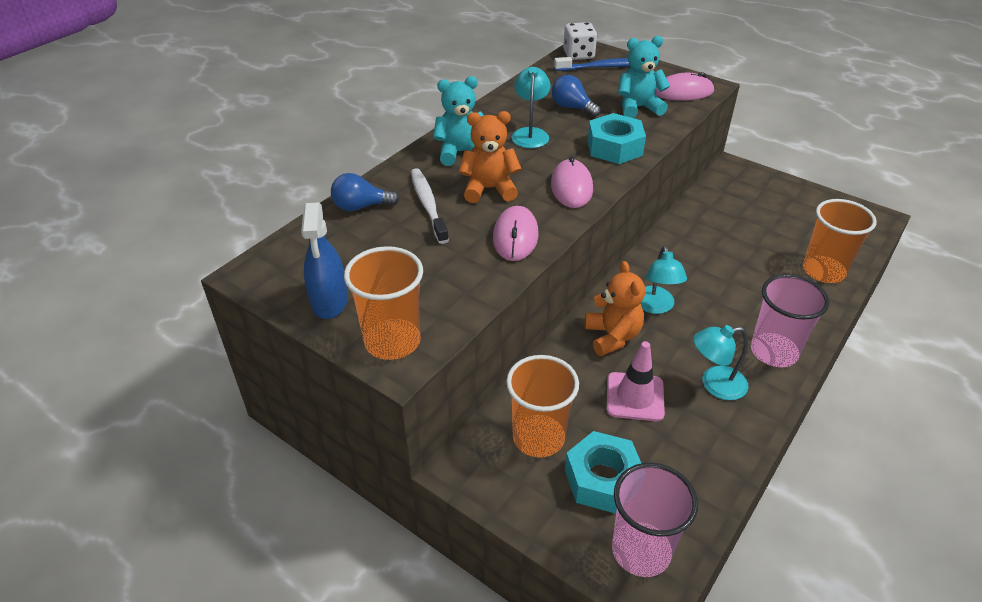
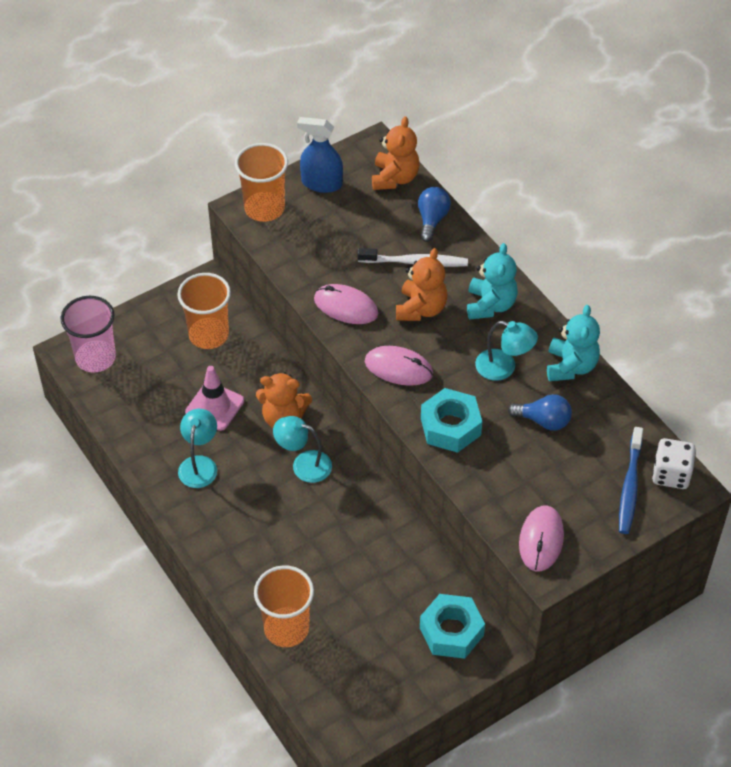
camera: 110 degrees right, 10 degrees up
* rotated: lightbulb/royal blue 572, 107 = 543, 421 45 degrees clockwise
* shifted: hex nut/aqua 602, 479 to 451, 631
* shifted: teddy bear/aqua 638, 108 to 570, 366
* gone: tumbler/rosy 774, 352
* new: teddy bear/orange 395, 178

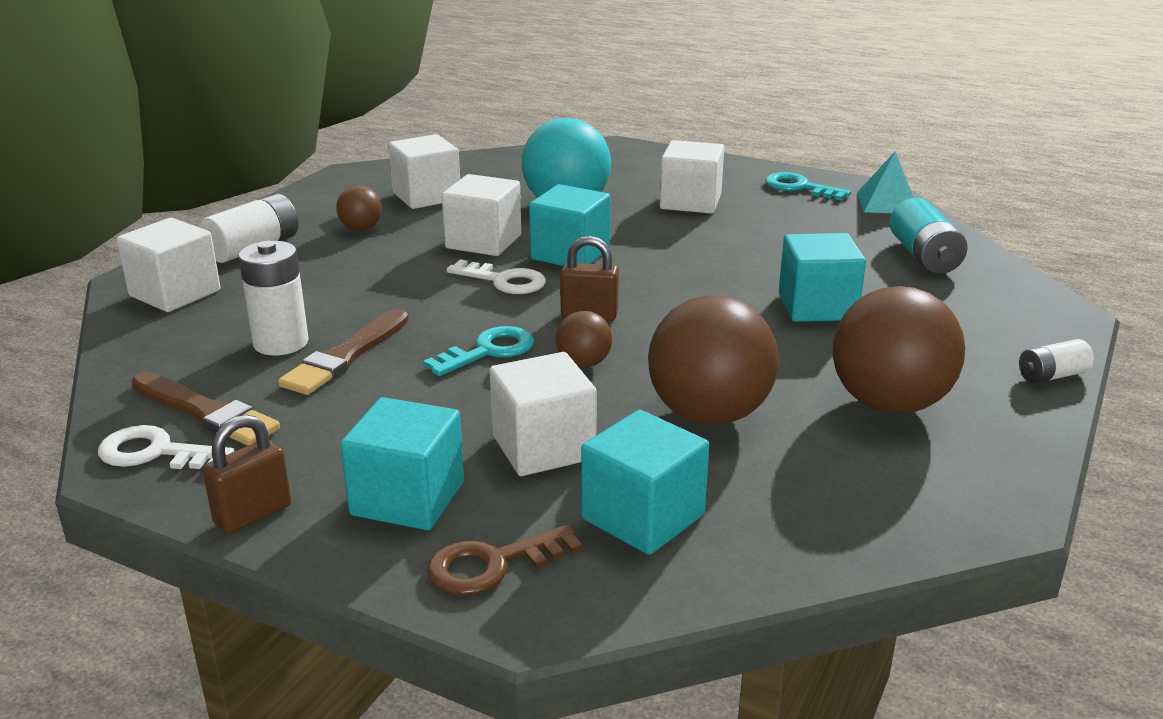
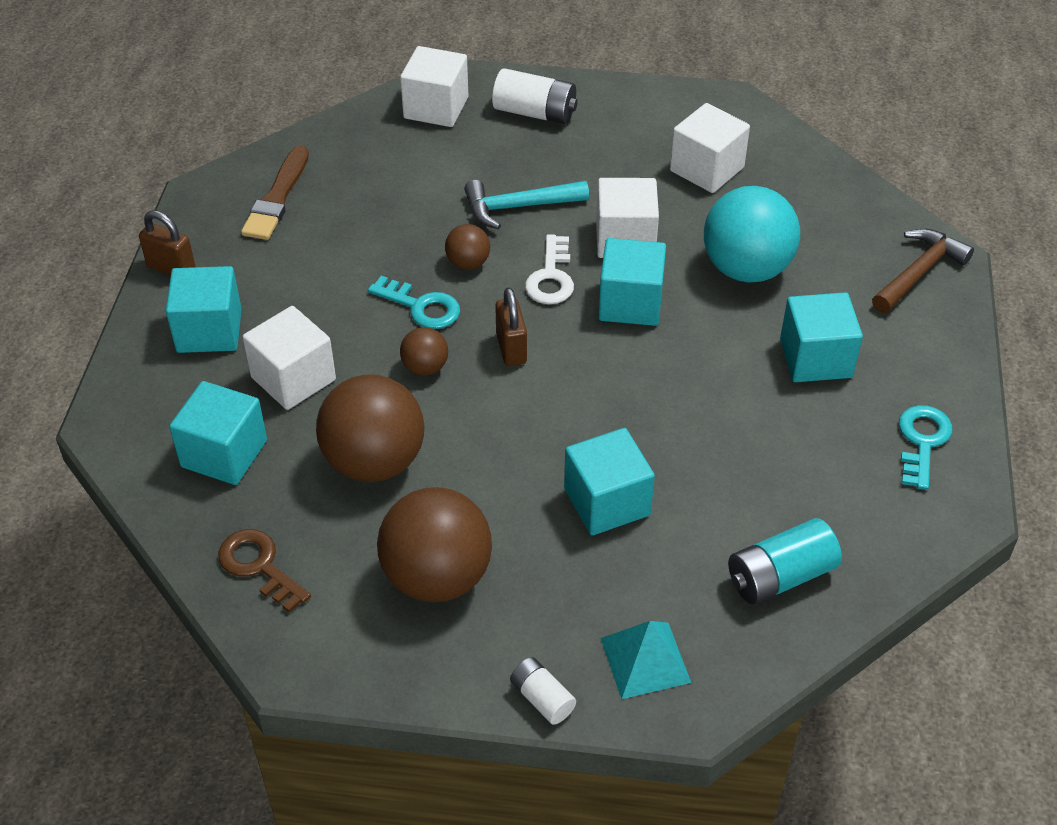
camera: 70 degrees right, 20 degrees up
* gone: door key/white 155, 453
* gone: power cell/white 281, 343
* gone: brush/brown 346, 356
* shifted: play ball/brown 361, 228 to 468, 263
* shifted: door key/brown 492, 565 to 259, 566
* repainted: solid cube/white 690, 202 to solid cube/aqua 815, 358
* shifted: pyramid shape/aqua 888, 203 to 645, 660
* new: claw hammer/aqua 518, 207
* new: claw hammer/brown 919, 272

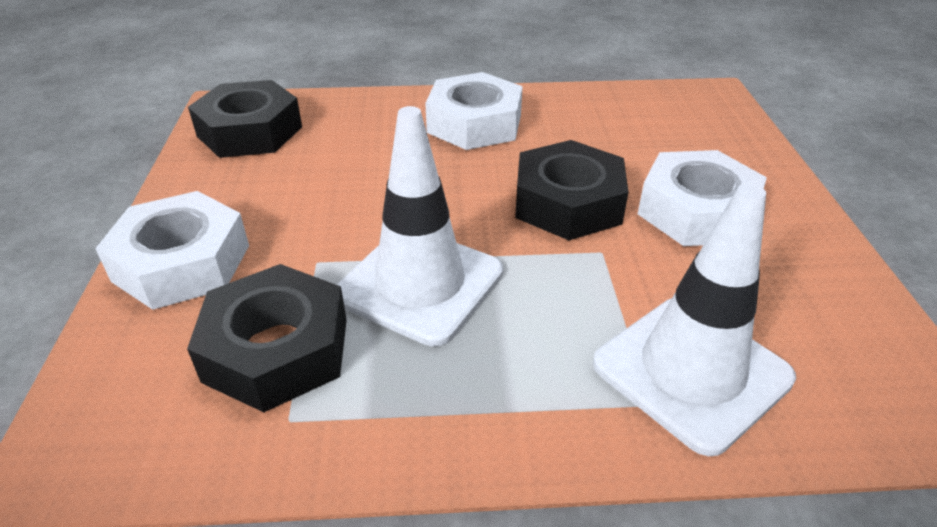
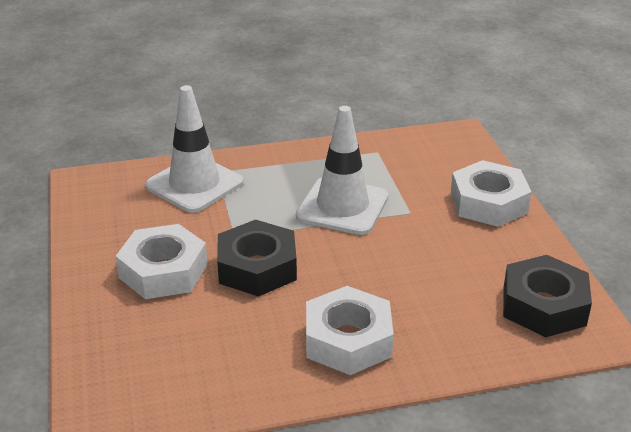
camera: 170 degrees right, 5 degrees down
* gone: hex nut/jet-black 277, 350

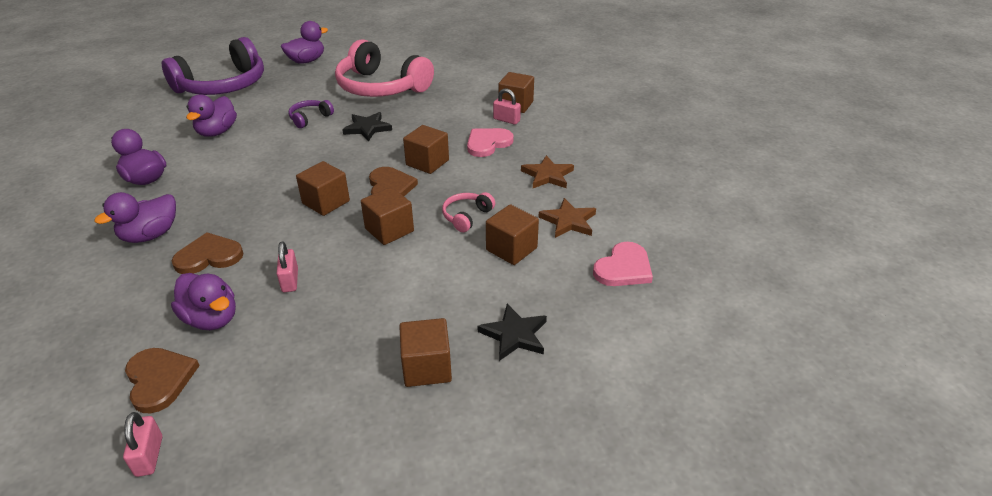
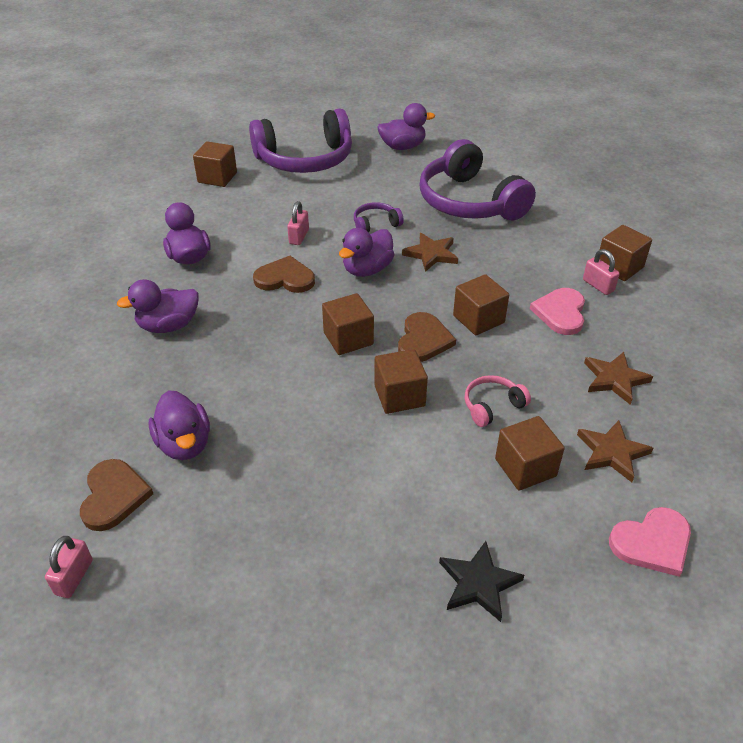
camera: 25 degrees right, 5 degrees up
* shifted: heart/brown 209, 256 to 285, 278
* shifted: rubber duck/purple 217, 132 to 367, 269
* shifted: padlock/rosy 290, 280 to 299, 237
* repainted: headphones/rosy 381, 87 to headphones/purple 469, 202
* repainted: star/jet-black 367, 128 to star/brown 431, 254
* shifted: solid cube/brown 427, 367 to 217, 177
* rotated: heart/rosy 488, 143 = 560, 313 60 degrees counterclockwise

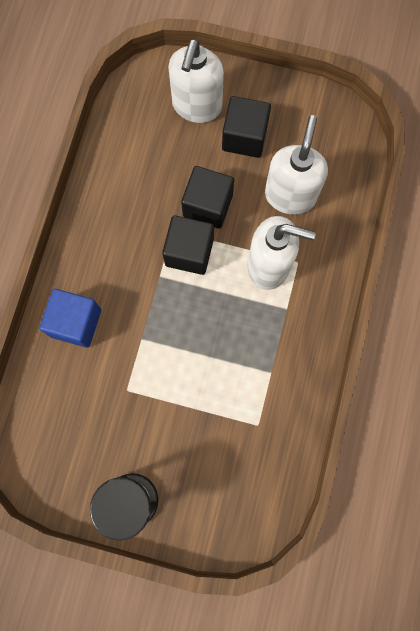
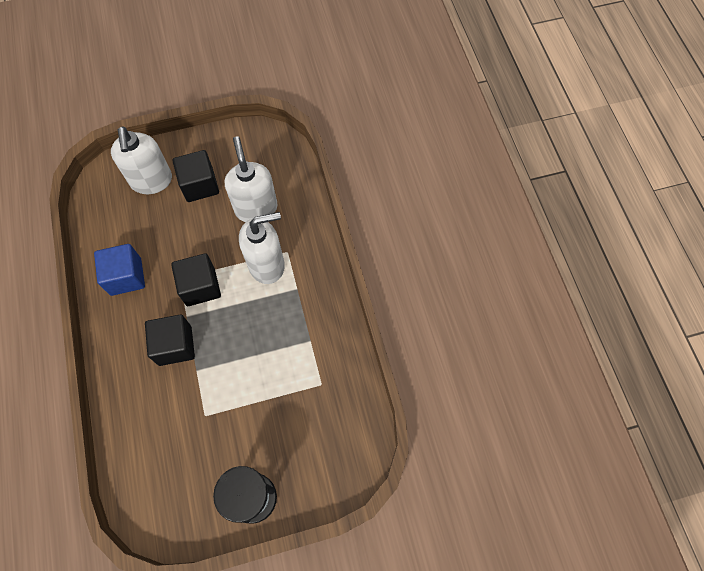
camera: 30 degrees left, 10 degrees down
* shifted: solid cube/royal blue 76, 323 to 126, 277
* shifted: solid cube/jet-black 208, 205 to 175, 345

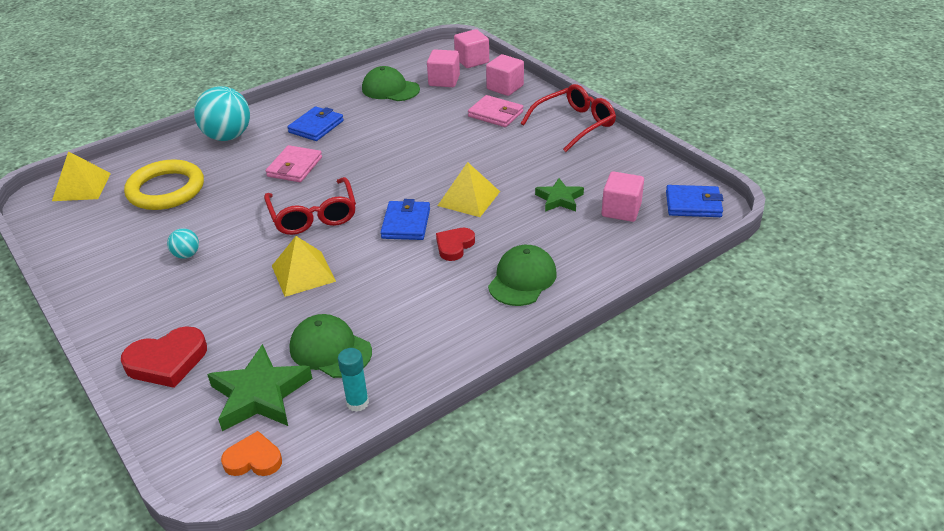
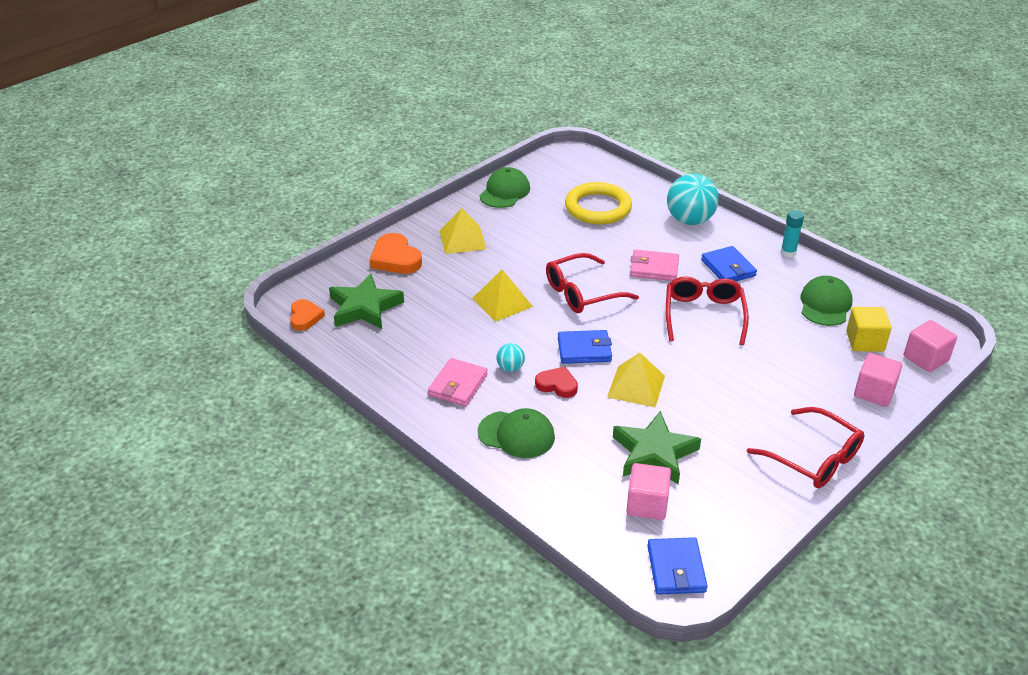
camera: 80 degrees right, 0 degrees up
* shifted: pyramid shape/bright yellow 81, 187 to 462, 239
* repainted: heart/crimson 167, 361 to heart/orange 395, 258
* shifted: play ball/aqua 186, 255 to 510, 368
* rotated: billfold/royal blue 316, 126 = 728, 268 45 degrees clockwise
* shifted: cap/leaf-green 330, 349 to 505, 192
* shifted: stick of glue/aqua 357, 403 to 788, 252
* repainted: solid cube/rosy 444, 80 to solid cube/bright yellow 865, 341
* shifted: billfold/rosy 495, 114 to 458, 385
* scaled: star/leaf-green 559, 199 = 654, 453 x1.65
* new: glasses/crimson 704, 315

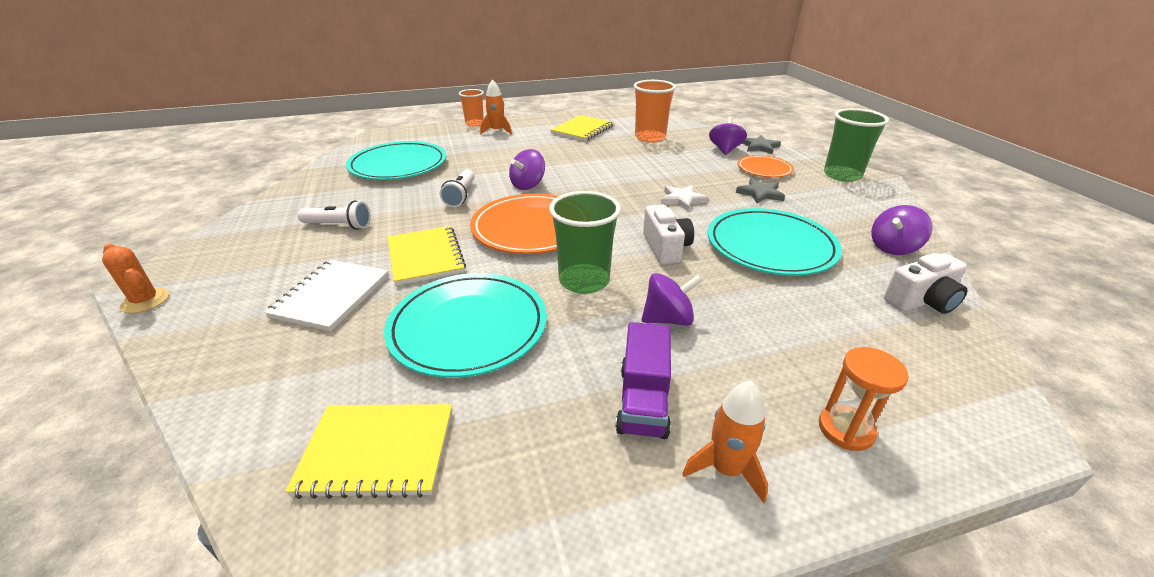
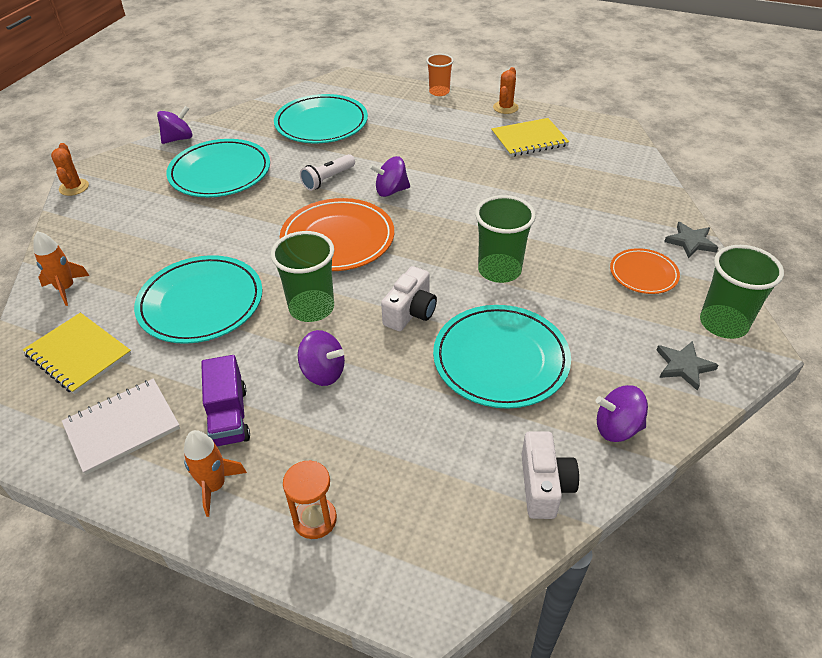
camera: 40 degrees right, 10 degrees up
* shifted: notepad/white 331, 296 to 122, 427
* swapped: flashlight/white 339, 226 to plate/aqua 220, 172
* gone: notepad/bright yellow 425, 257
* shifted: spaceship/orange 497, 131 to 66, 288
* rotated: lorry/purple 643, 401 = 229, 416 60 degrees counterclockwise
* gone: tumbler/orange 650, 138
* swapped: star/white 682, 199 to tumbler/leaf-green 499, 270
* shifted: spinning top/purple 725, 150 to 178, 139
* shifted: star/gray 760, 193 to 684, 366
* rotated: compact camera/white 922, 301 = 544, 486 105 degrees counterclockwise
* new: saguaro cactus/orange 505, 107

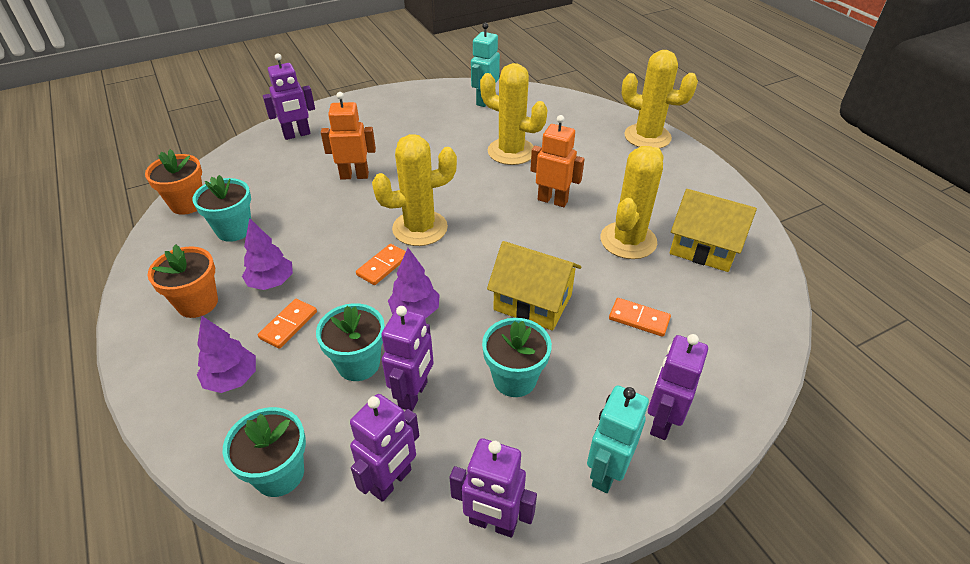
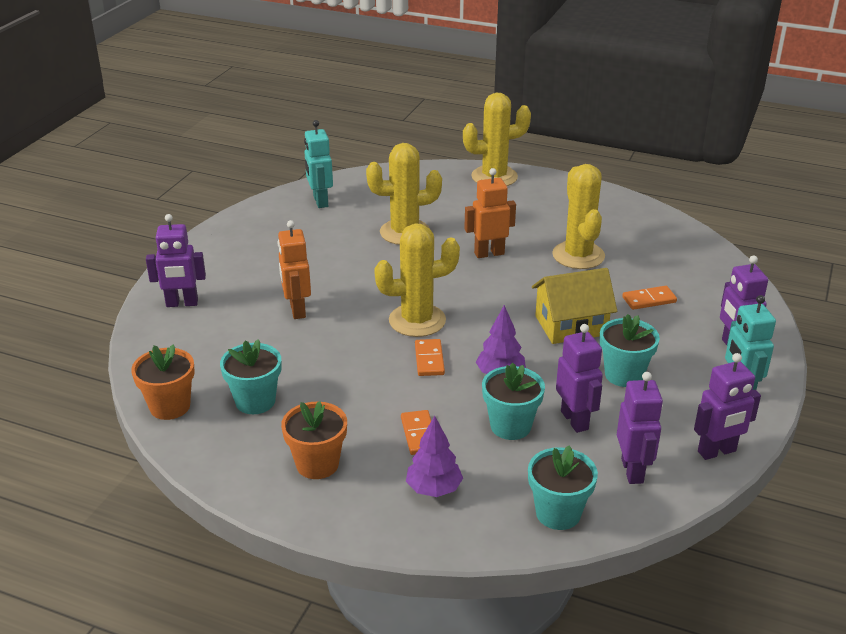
camera: 40 degrees left, 10 degrees down
* gone: toy tree/purple 271, 282
* rotated: robot figure/purple 297, 135 = 182, 303 60 degrees clockwise
* rotated: robot figure/orange 354, 176 = 297, 310 60 degrees counterclockwise
* rotated: saguaro cactus/bright yellow 420, 228 = 417, 320 45 degrees clockwise
* gone: house/bright yellow 704, 248

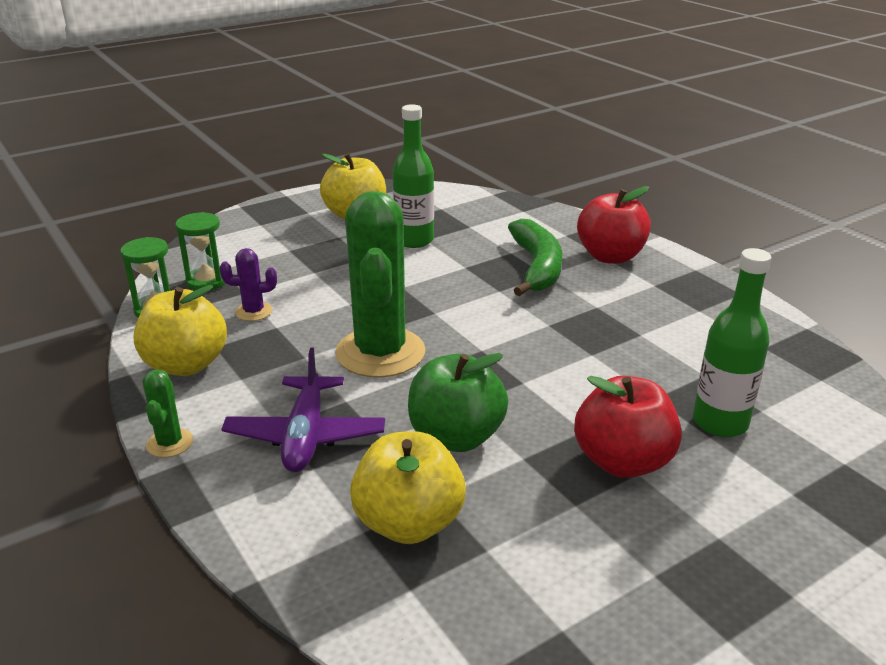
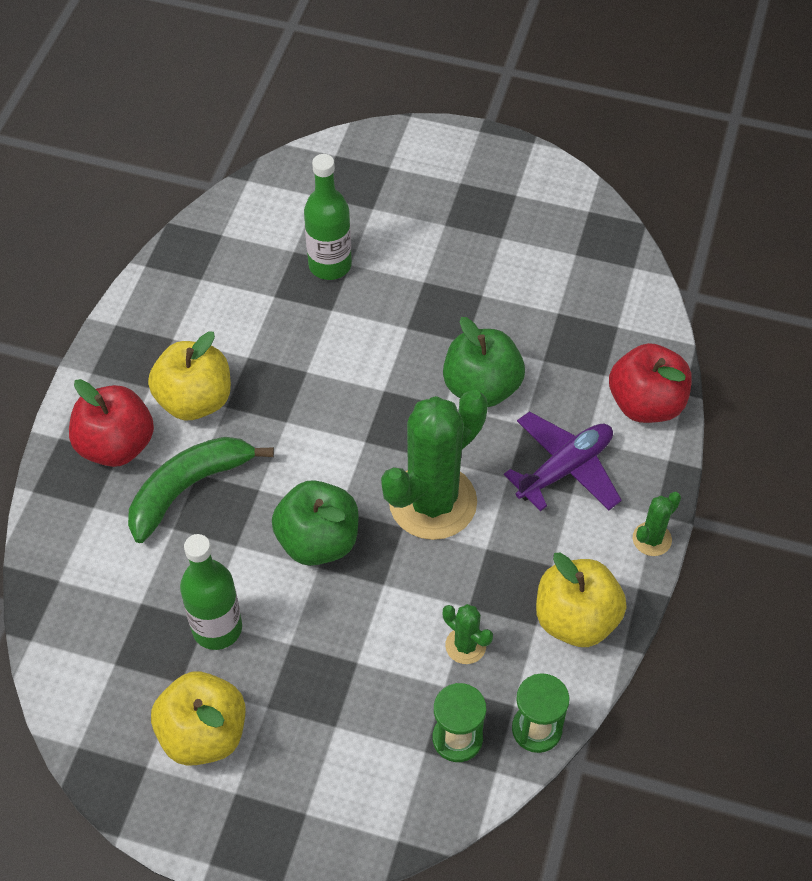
camera: 130 degrees left, 25 degrees up
* repainted: saguaro cactus/purple 253, 312 to saguaro cactus/leaf-green 465, 645
* shifted: apple fruit/bright yellow 409, 523 to 195, 400
* shifted: apple fruit/crimson 622, 461 to 646, 404
* new: apple fruit/leaf-green 318, 541

